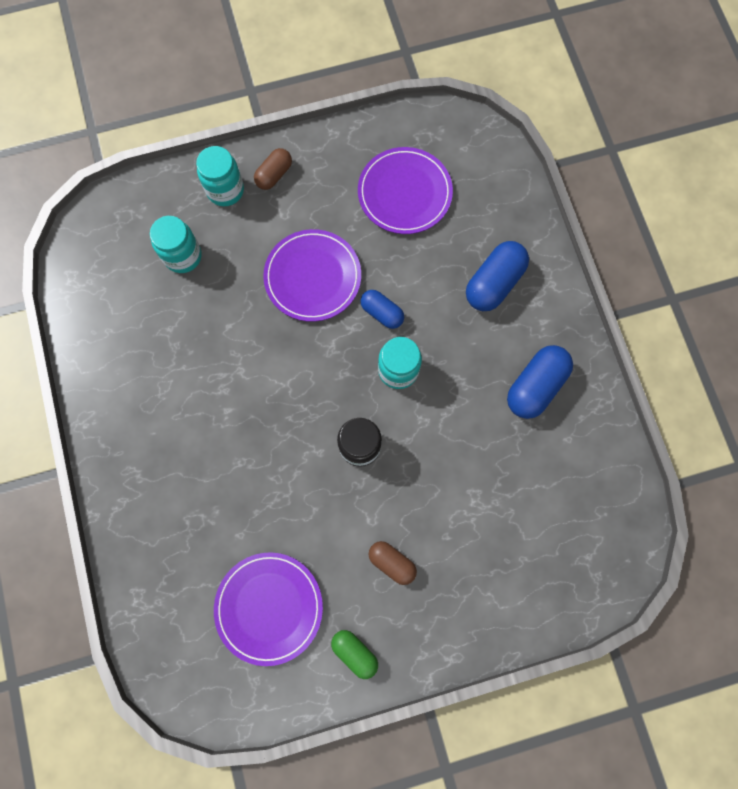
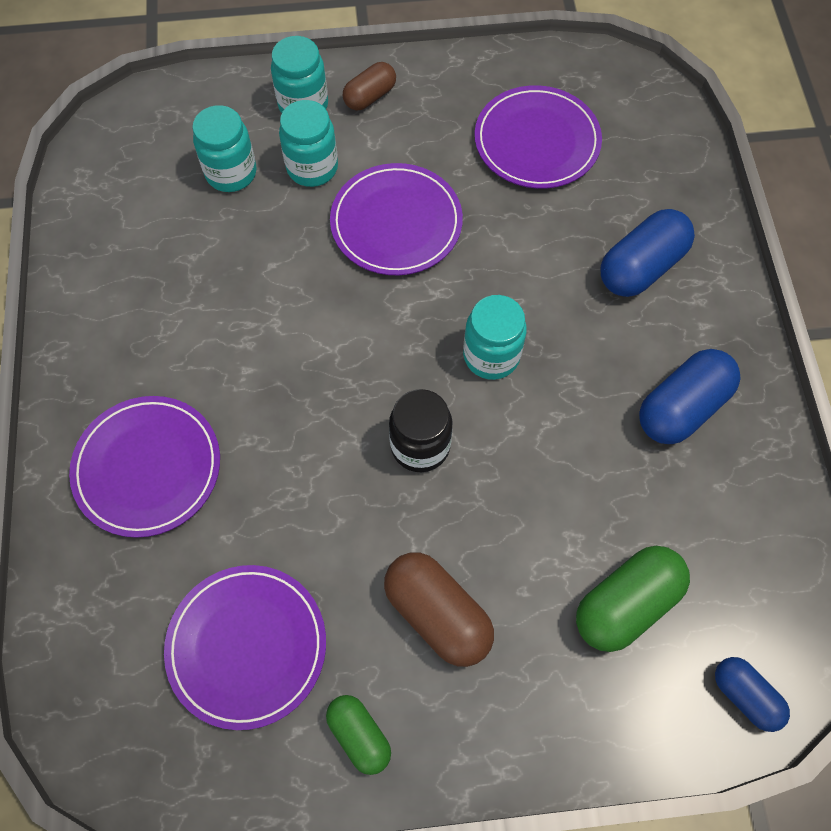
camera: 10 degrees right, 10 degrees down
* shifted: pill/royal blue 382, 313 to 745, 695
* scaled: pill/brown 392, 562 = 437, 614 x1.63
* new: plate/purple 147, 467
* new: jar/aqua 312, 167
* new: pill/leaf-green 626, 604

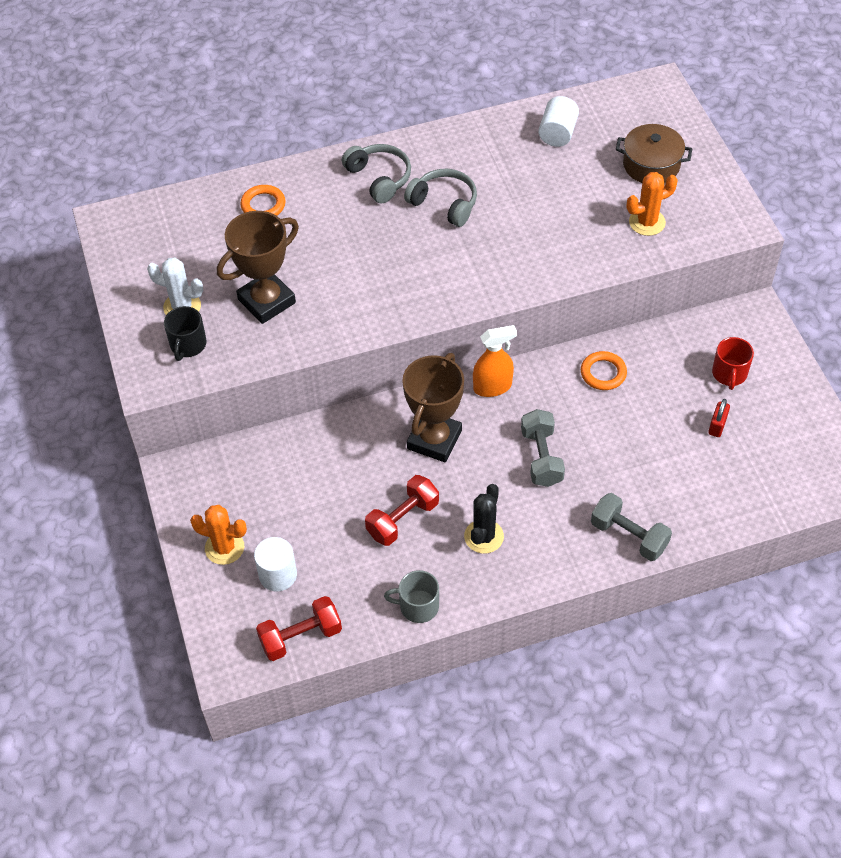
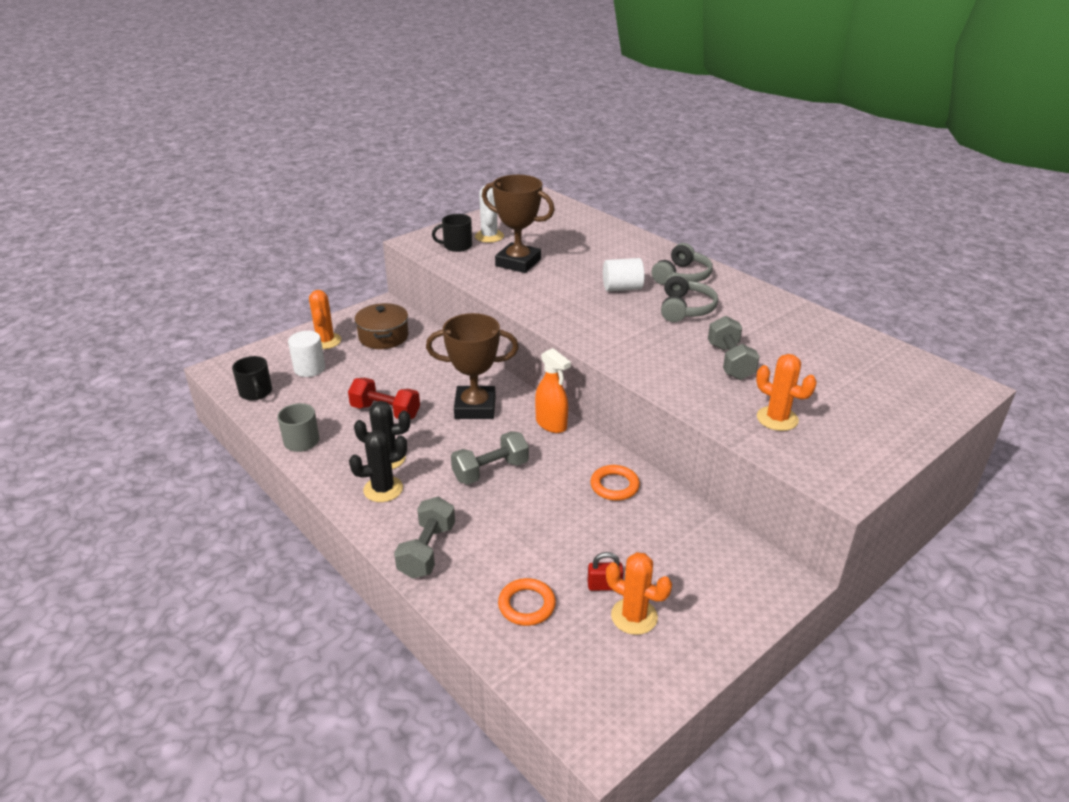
camera: 65 degrees right, 20 degrees down
* shifted: torus/orange 263, 205 to 526, 605
* swapped: dumbbell/crimson 301, 637 to coffee mug/jet-black 256, 392
* shifted: cylinder/white 557, 133 to 622, 288
* shifted: cooking pot/brown 651, 165 to 383, 337
* gone: coffee mug/crimson 729, 374
* new: saguaro cactus/jet-black 383, 489
* new: saguaro cactus/orange 634, 616
* new: dumbbell/gray 730, 362

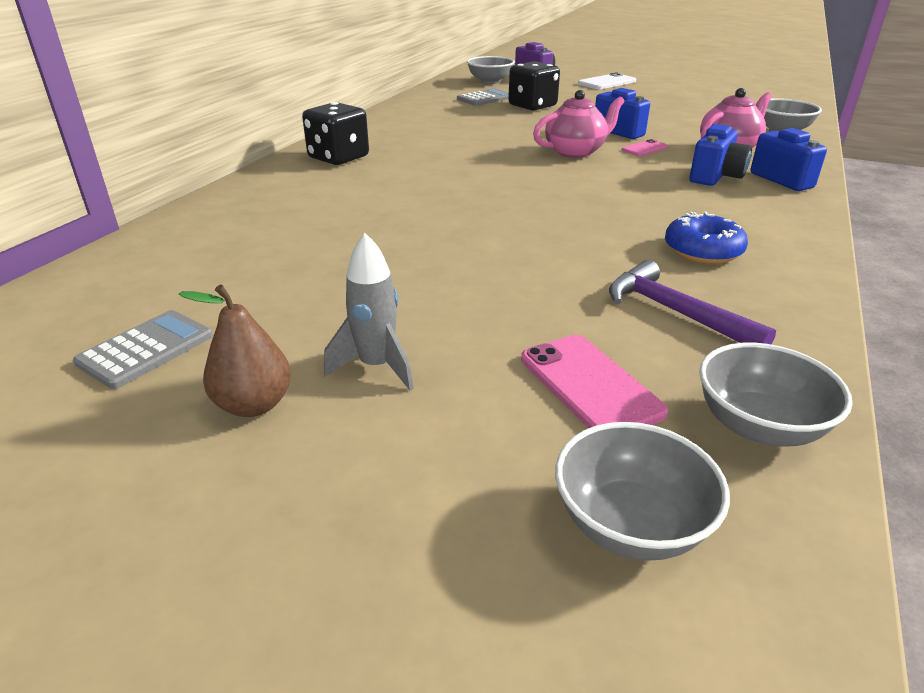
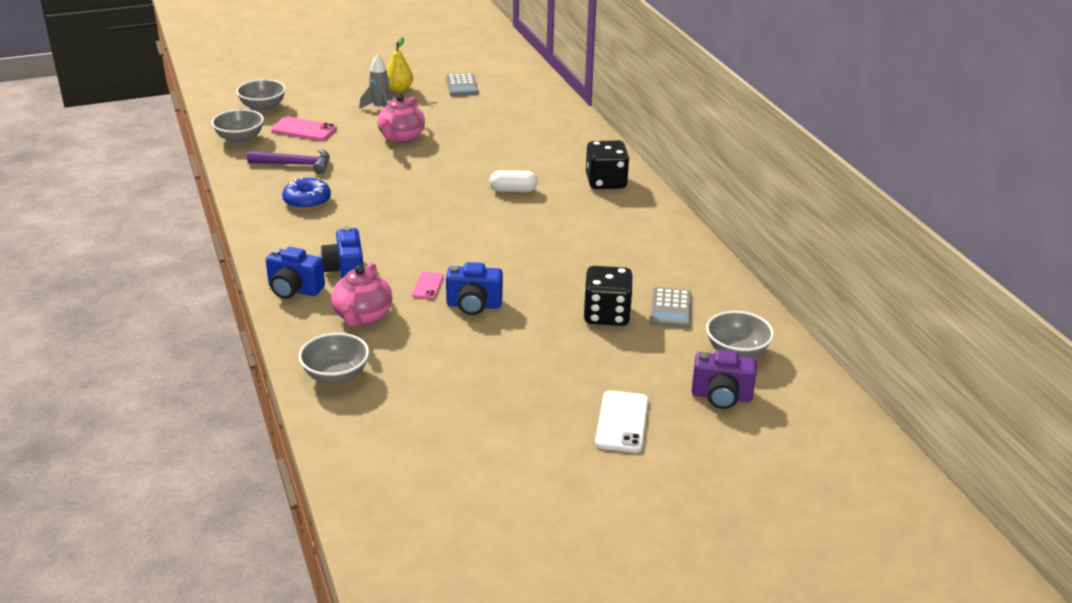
camera: 135 degrees right, 0 degrees up
* repainted: toy pear/brown 254, 405 to toy pear/bright yellow 399, 89
* shifted: tea pot/rosy 575, 152 to 401, 137
* new: pill/white 513, 190

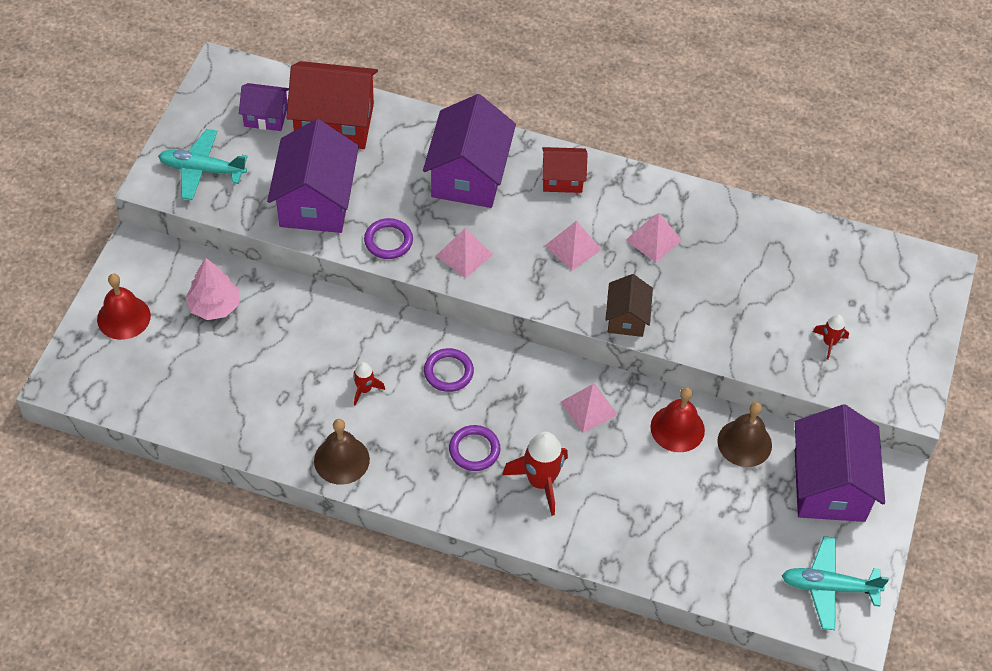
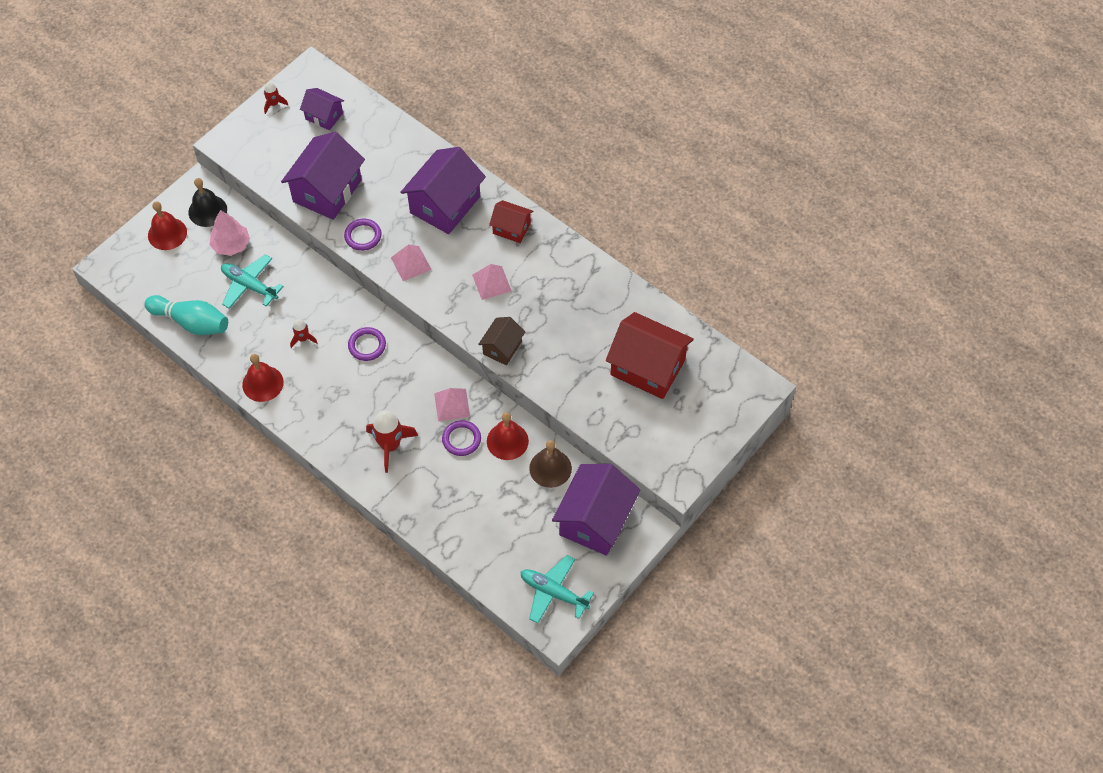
camera: 25 degrees right, 5 degrees up
* shifted: aeroplane/aqua 202, 170 to 249, 285
* shifted: house/crimson 334, 123 to 647, 367
* repainted: school bell/brown 341, 460 to school bell/crimson 262, 383
* shifted: torus/purple 474, 450 to 461, 439
* gone: pyramid shape/rosy 653, 240
* shifted: spaceship/crimson 829, 342 to 274, 104
* new: skittle/aqua 191, 322
* new: school bell/jet-black 207, 210

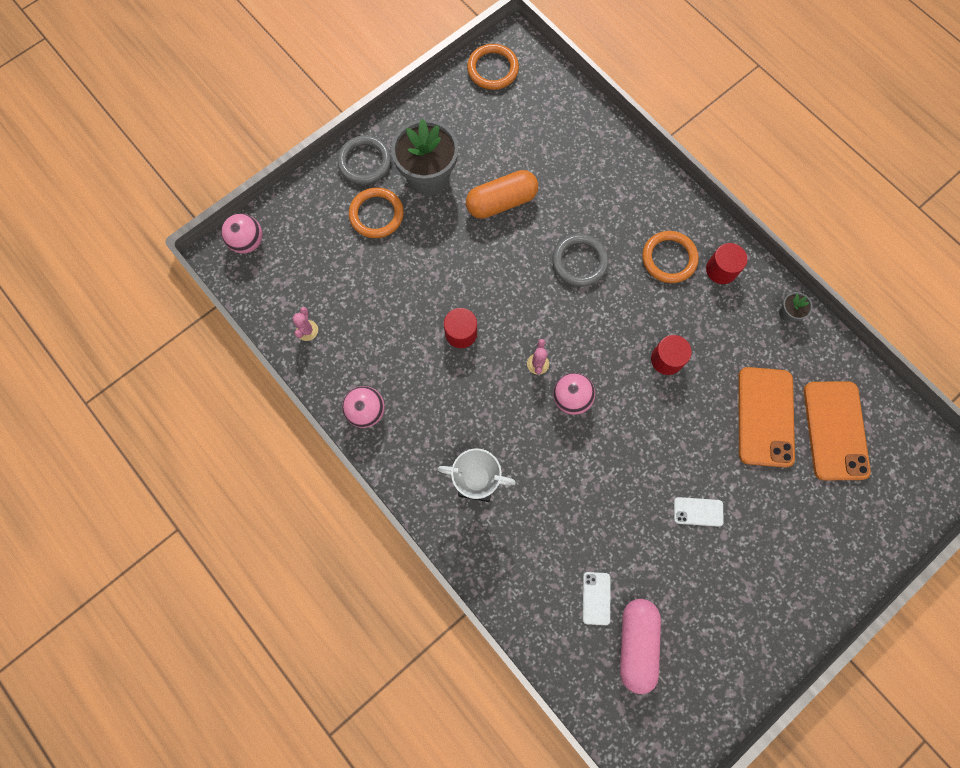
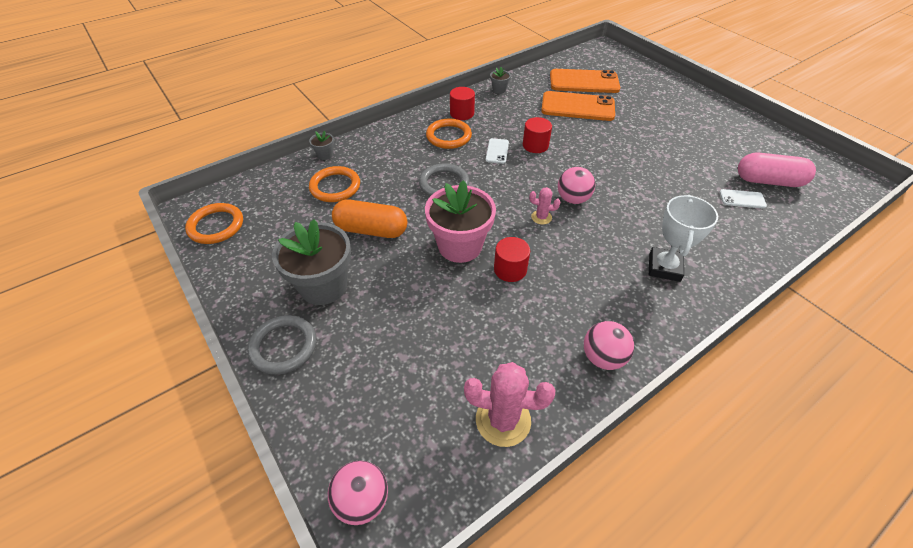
camera: 85 degrees left, 25 degrees down
* scaled: saguaro cactus/rosy 307, 330 = 503, 420 x1.94
* shifted: torus/orange 376, 214 to 335, 187
* rotated: pill/orange 501, 202 = 371, 230 60 degrees counterclockwise
* shifted: mobile phone/white 698, 511 to 497, 151
* new: potted plant/gray 325, 155
* new: potted plant/rosy 460, 246

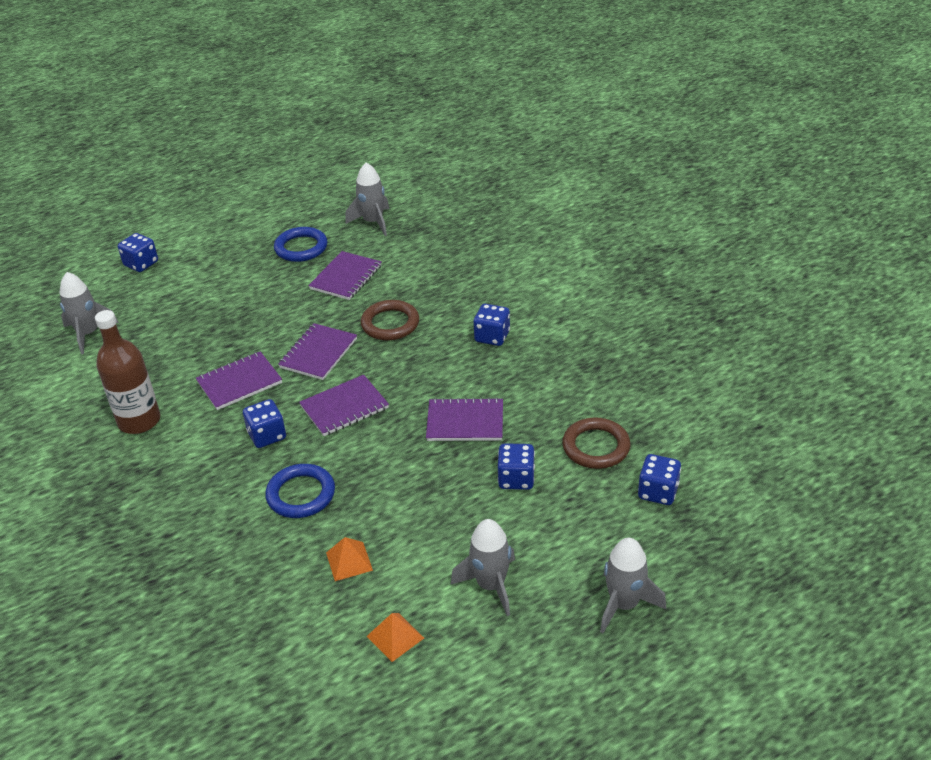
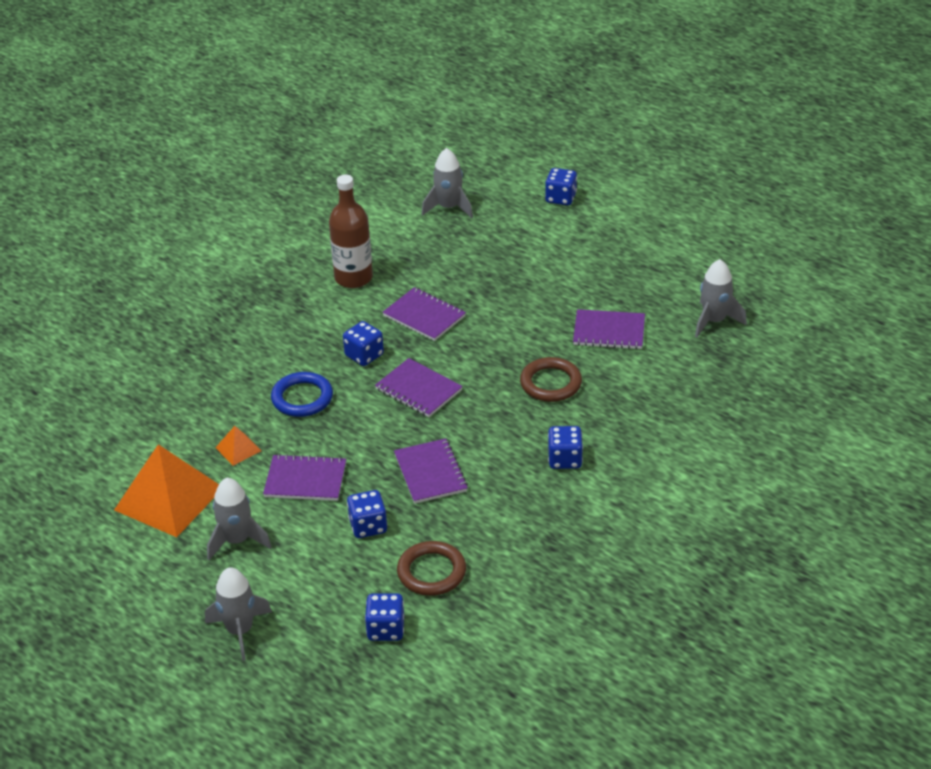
camera: 70 degrees right, 0 degrees up
* gone: torus/royal blue 301, 248
* shifted: notepad/purple 318, 353 to 305, 480
* scaled: pyramid shape/orange 395, 637 = 169, 498 x2.26

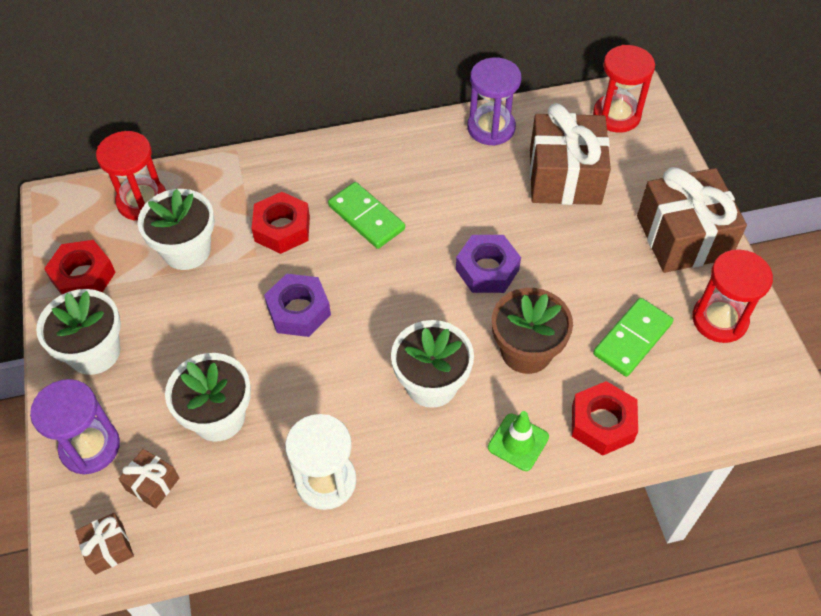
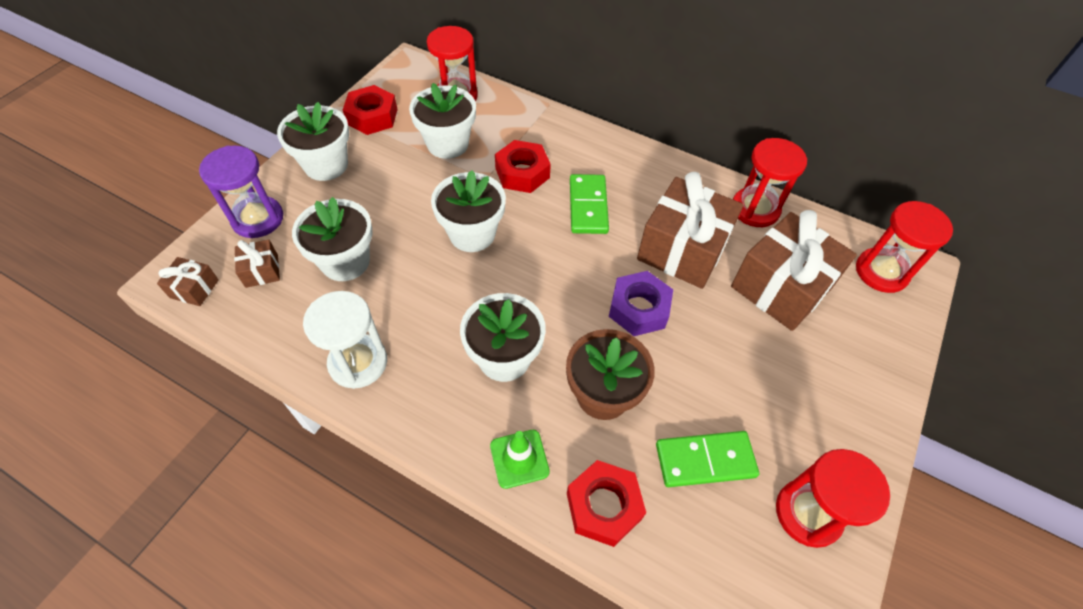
camera: 40 degrees right, 0 degrees up
* swapped: hex nut/purple 299, 311 to potted plant/white 472, 234
* repainted: sandglass/purple 491, 128 to sandglass/crimson 755, 209
* shifted: gift/brown 683, 237 to 682, 249

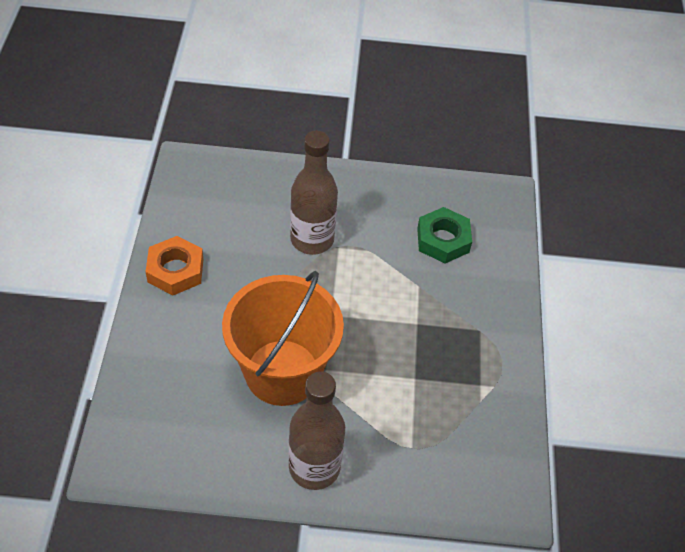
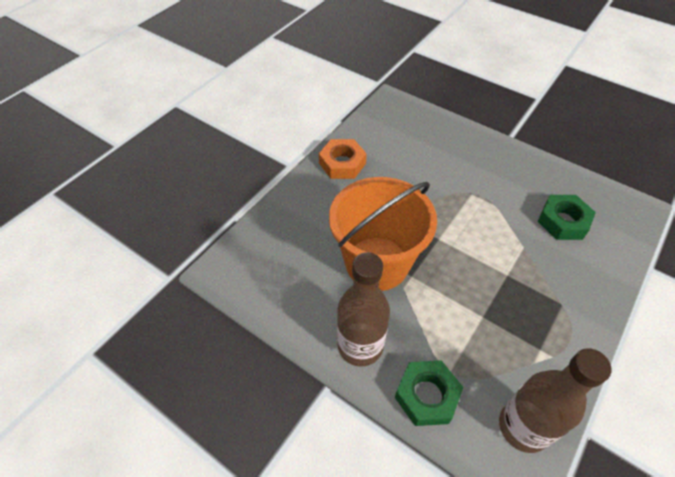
camera: 35 degrees right, 0 degrees up
* shifted: bottle/brown 312, 239 to 523, 427
* new: hex nut/leaf-green 427, 395

